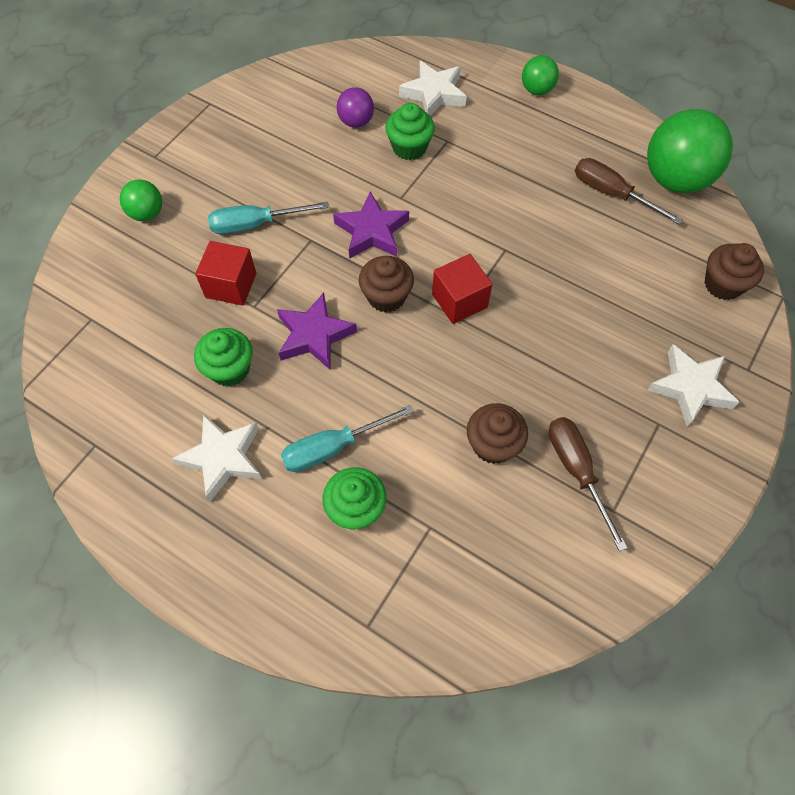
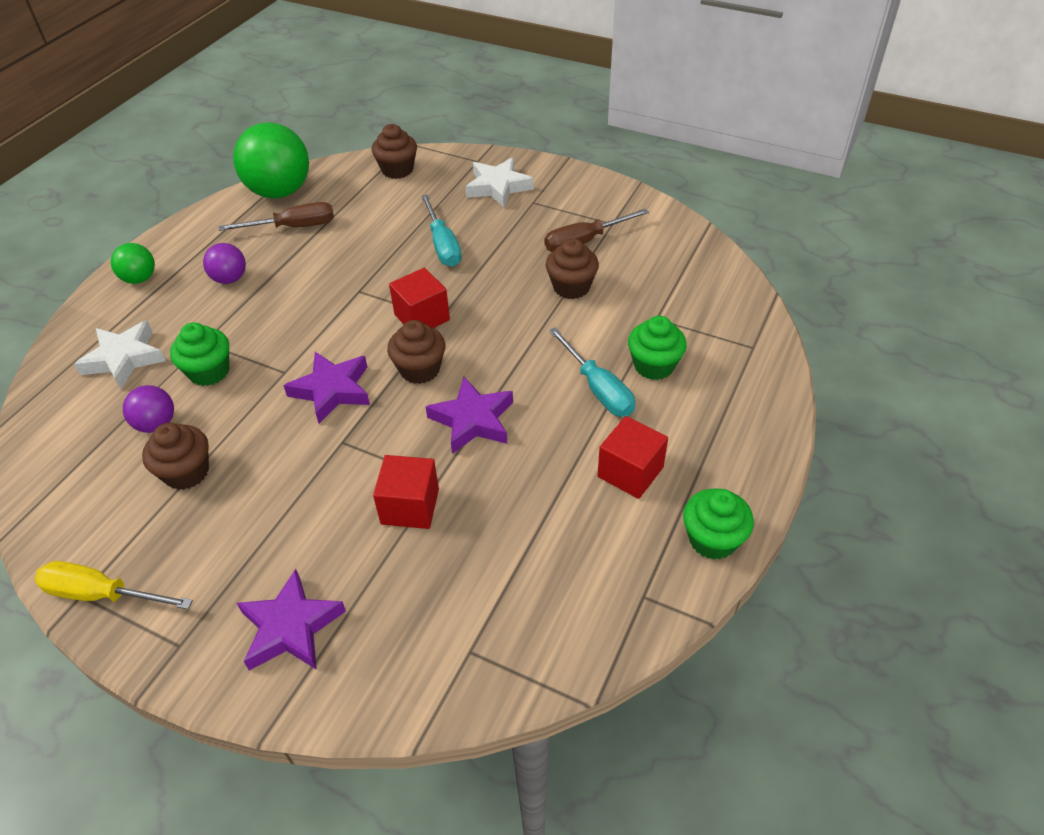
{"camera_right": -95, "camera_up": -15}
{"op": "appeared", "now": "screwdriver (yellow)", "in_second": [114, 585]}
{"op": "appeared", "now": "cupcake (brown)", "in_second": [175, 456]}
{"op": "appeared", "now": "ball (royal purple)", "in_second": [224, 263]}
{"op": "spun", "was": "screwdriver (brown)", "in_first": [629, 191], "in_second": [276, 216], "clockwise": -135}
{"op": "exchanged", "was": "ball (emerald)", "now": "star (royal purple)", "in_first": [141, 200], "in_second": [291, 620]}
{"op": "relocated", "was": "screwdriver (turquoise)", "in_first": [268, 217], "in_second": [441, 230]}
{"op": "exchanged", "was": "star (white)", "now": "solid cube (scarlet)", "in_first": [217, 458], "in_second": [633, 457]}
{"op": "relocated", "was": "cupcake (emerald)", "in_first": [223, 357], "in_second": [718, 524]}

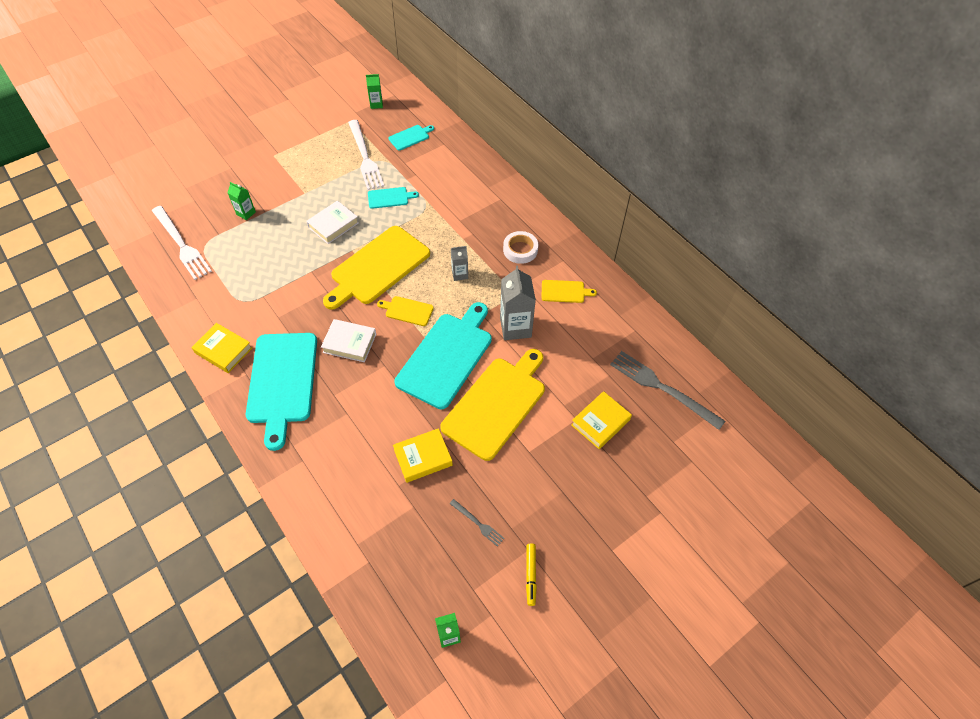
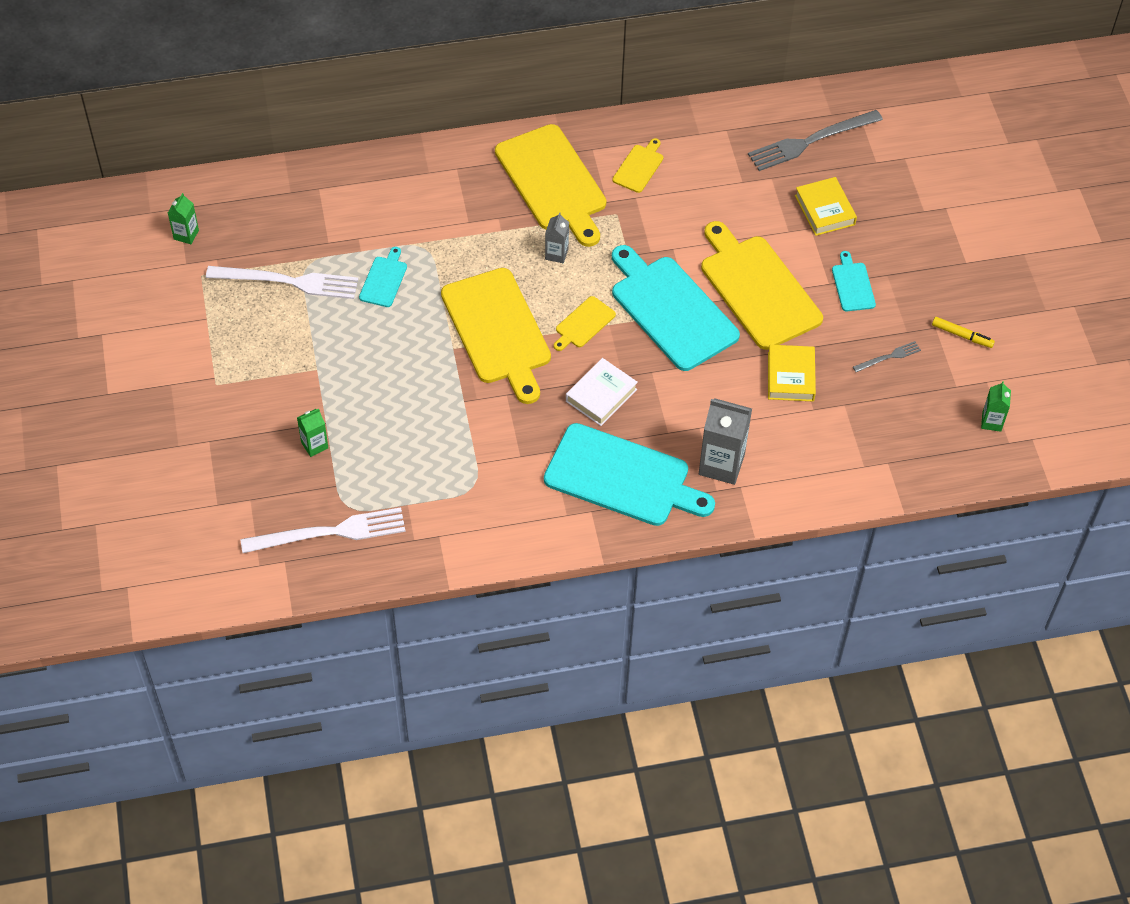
{"camera_right": -65, "camera_up": 0}
{"op": "exchanged", "was": "sticky tape (white)", "now": "chopping board (yellow)", "in_first": [520, 247], "in_second": [550, 185]}
{"op": "relocated", "was": "milk carton (grey)", "in_first": [518, 303], "in_second": [725, 441]}
{"op": "relocated", "was": "chopping board (turquoise)", "in_first": [411, 137], "in_second": [854, 281]}
{"op": "missing", "was": "hardcover (yellow)", "in_first": [221, 348]}
{"op": "missing", "was": "hardcover (white)", "in_first": [332, 222]}

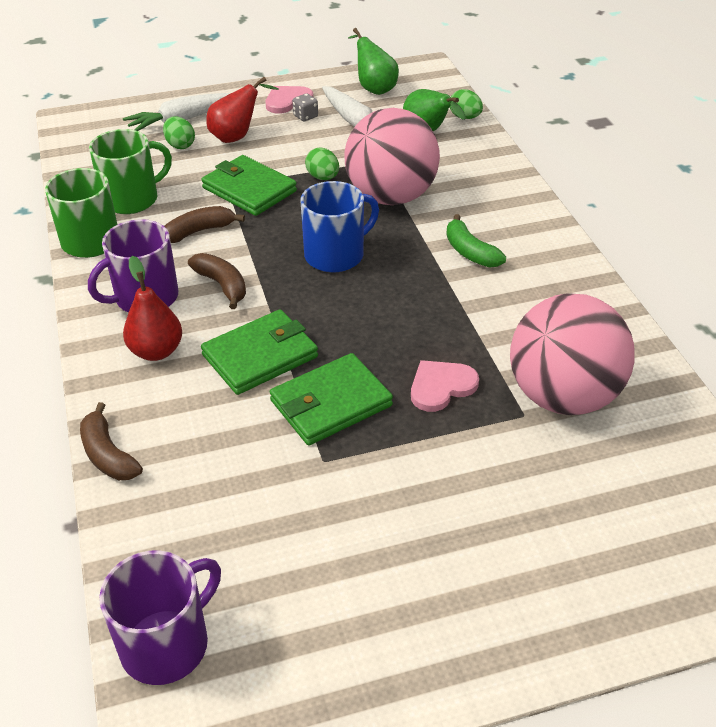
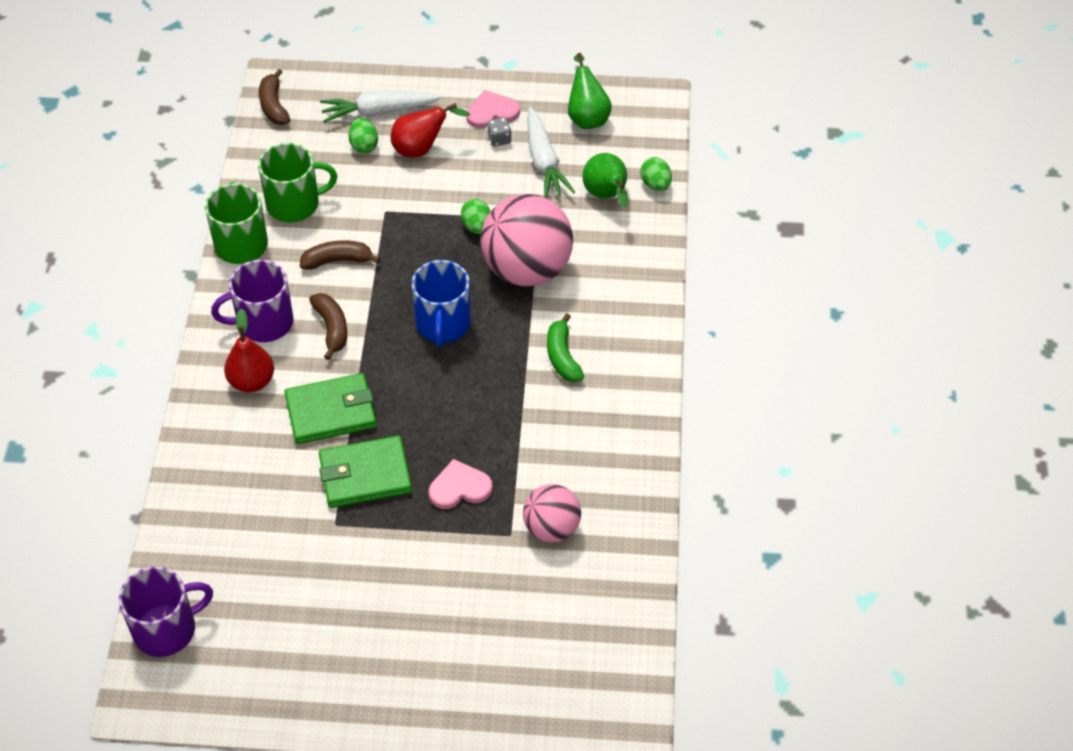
{"camera_right": 20, "camera_up": 10}
{"op": "relocated", "was": "banana (brown)", "in_first": [111, 441], "in_second": [274, 97]}
{"op": "spun", "was": "tea mug (blue)", "in_first": [340, 227], "in_second": [441, 303], "clockwise": 105}
{"op": "size", "was": "ball (pink)", "in_first": [572, 354], "in_second": [552, 513], "ratio": 0.57}
{"op": "missing", "was": "billfold (emerald)", "in_first": [249, 185]}

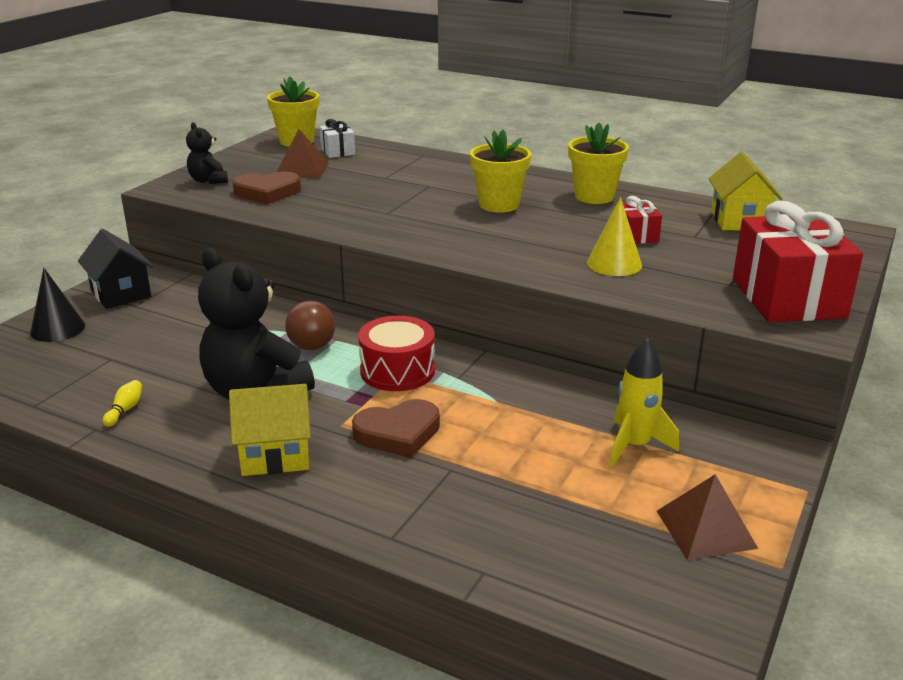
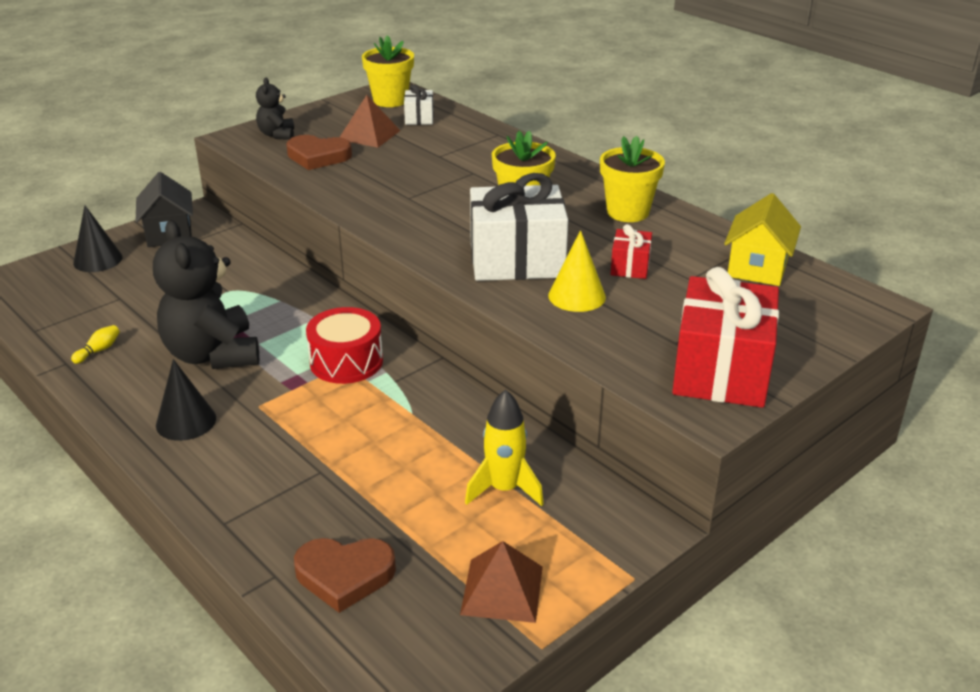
{"camera_right": 20, "camera_up": 5}
{"op": "exchanged", "was": "toy house (yellow)", "now": "cone shape (black)", "in_first": [270, 430], "in_second": [186, 400]}
{"op": "relocated", "was": "heart (brown)", "in_first": [396, 428], "in_second": [345, 575]}
{"op": "appeared", "now": "present (white)", "in_second": [519, 227]}
{"op": "missing", "was": "ball (brown)", "in_first": [310, 325]}

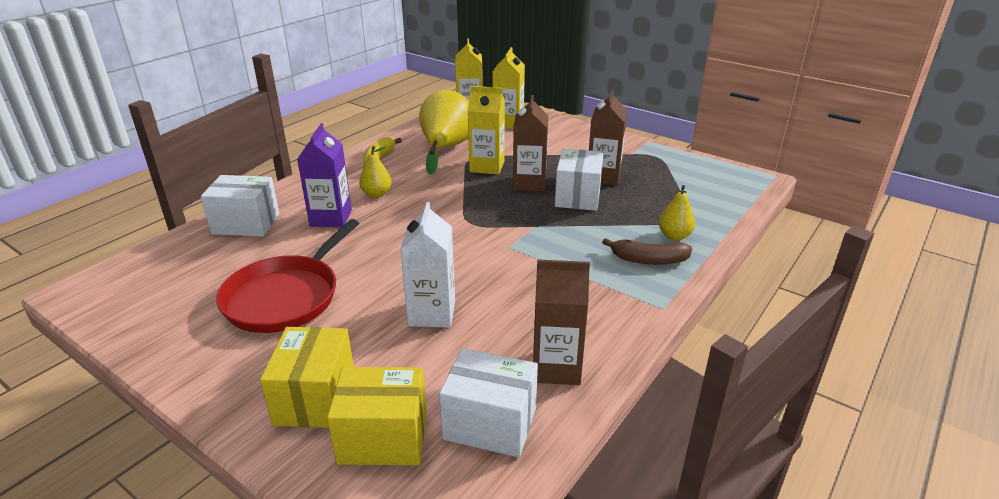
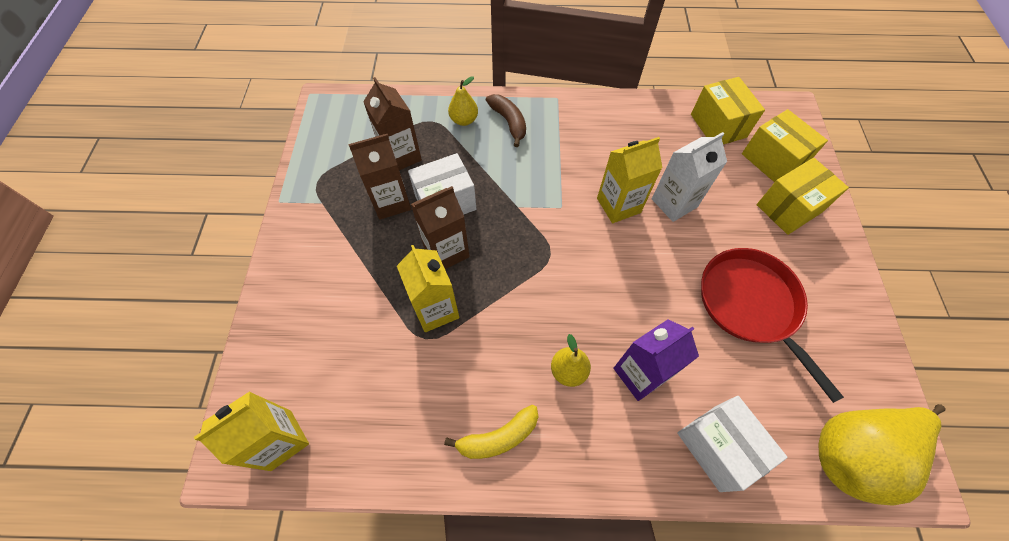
{"camera_right": -125, "camera_up": 30}
{"op": "relocated", "was": "milk carton (brown)", "in_first": [561, 322], "in_second": [392, 123]}
{"op": "relocated", "was": "milk carton (yellow)", "in_first": [509, 88], "in_second": [629, 180]}
{"op": "colour", "was": "box (white)", "now": "box (yellow)", "in_first": [488, 402], "in_second": [728, 110]}
{"op": "spun", "was": "skillet (scarlet)", "in_first": [287, 276], "in_second": [772, 325], "clockwise": -105}
{"op": "relocated", "was": "pear (yellow)", "in_first": [444, 132], "in_second": [882, 455]}

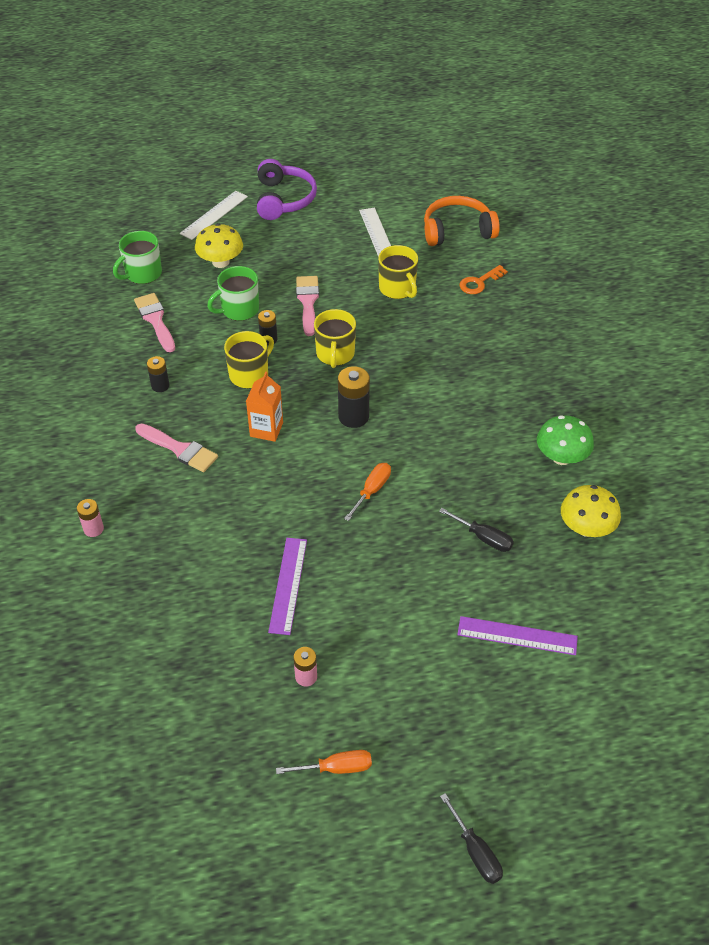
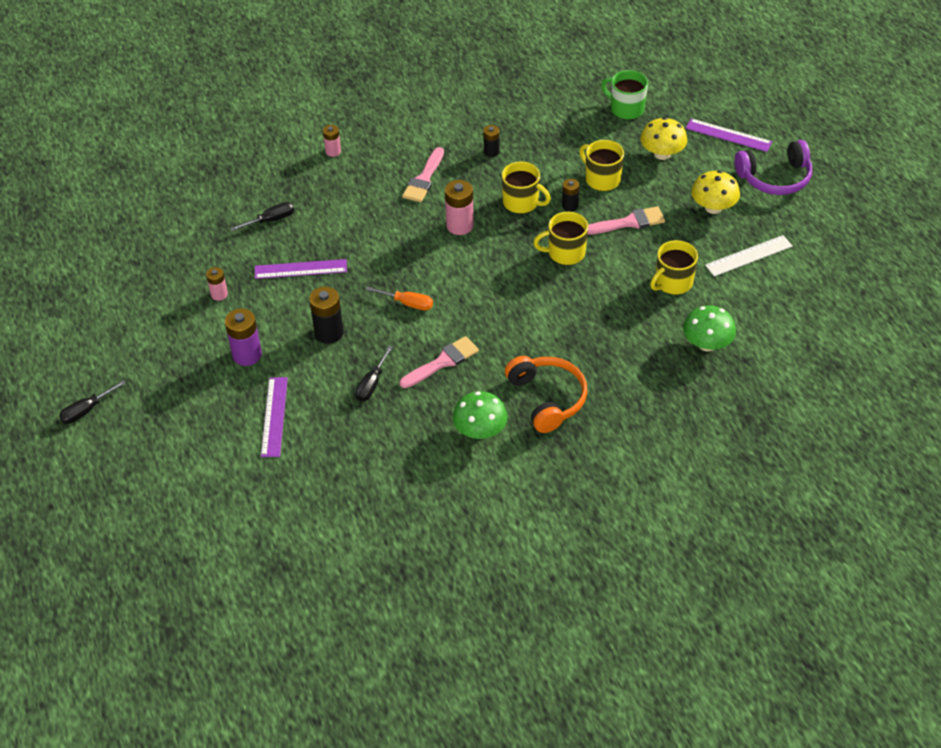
{"camera_right": 80, "camera_up": 0}
{"op": "appeared", "now": "battery (royal purple)", "in_second": [243, 337]}
{"op": "appeared", "now": "screwdriver (black)", "in_second": [262, 216]}
{"op": "relocated", "was": "battery (black)", "in_first": [354, 397], "in_second": [326, 315]}
{"op": "relocated", "was": "paint brush (pink)", "in_first": [154, 322], "in_second": [439, 362]}
{"op": "exchanged", "was": "milk carton (bright orange)", "now": "battery (pink)", "in_first": [264, 407], "in_second": [459, 207]}
{"op": "relocated", "was": "headset (bright orange)", "in_first": [462, 221], "in_second": [546, 394]}
{"op": "colour", "was": "tea mug (emerald)", "now": "tea mug (yellow)", "in_first": [233, 293], "in_second": [601, 165]}
{"op": "exchanged", "was": "key (bright orange)", "now": "mushroom (emerald)", "in_first": [483, 279], "in_second": [709, 328]}
{"op": "colour", "was": "measuring stick (white)", "now": "measuring stick (royal purple)", "in_first": [214, 215], "in_second": [729, 135]}
{"op": "relocated", "was": "mushroom (yellow)", "in_first": [591, 511], "in_second": [715, 192]}
{"op": "missing", "was": "screwdriver (bright orange)", "in_first": [324, 762]}

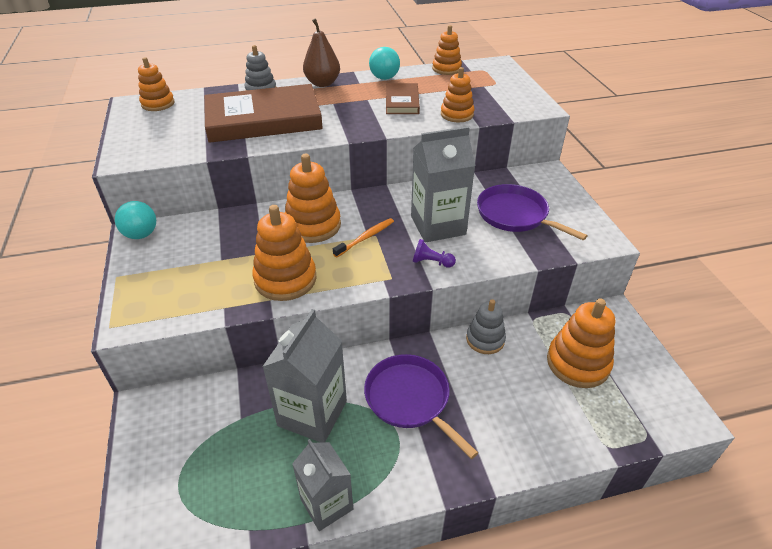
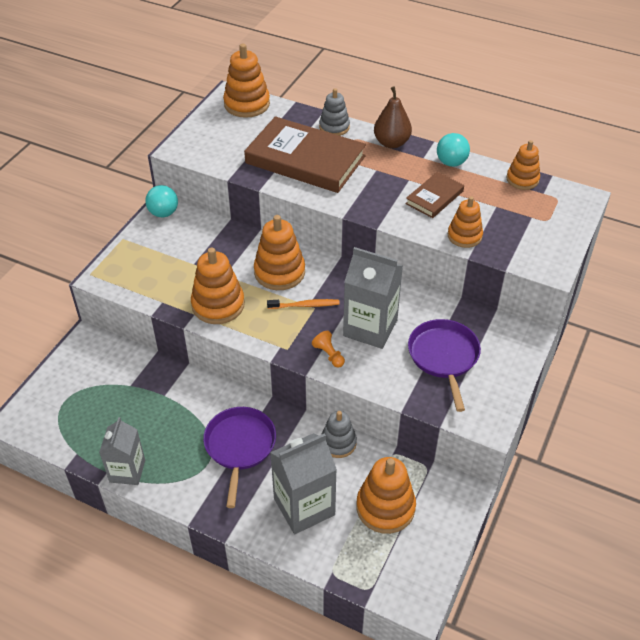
{"camera_right": 40, "camera_up": 5}
{"op": "size", "was": "stacking rings (bright orange)", "in_first": [156, 84], "in_second": [246, 81], "ratio": 1.54}
{"op": "relocated", "was": "milk carton (grey)", "in_first": [304, 375], "in_second": [303, 483]}
{"op": "colour", "was": "chess pawn (royal purple)", "now": "chess pawn (bright orange)", "in_first": [434, 253], "in_second": [328, 349]}

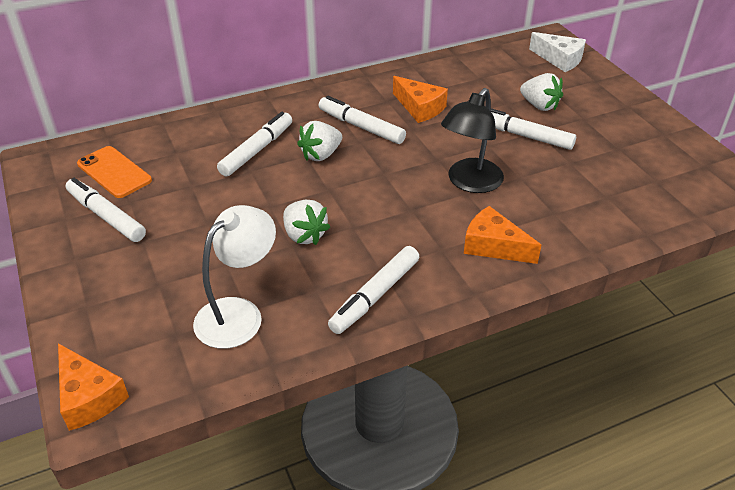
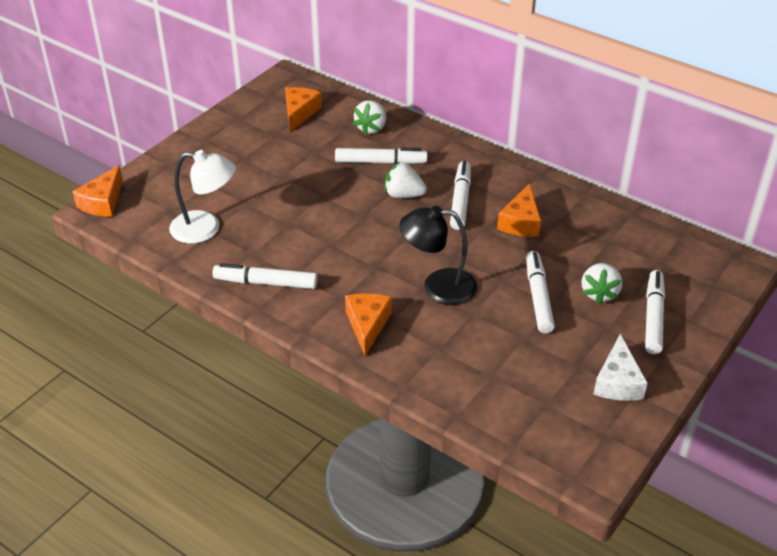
{"camera_right": 60, "camera_up": 0}
{"op": "exchanged", "was": "smartphone (bright orange)", "now": "piece of cheese (bright orange)", "in_first": [114, 172], "in_second": [303, 109]}
{"op": "relocated", "was": "strawberry (white)", "in_first": [306, 222], "in_second": [369, 117]}
{"op": "relocated", "was": "piece of cheese (white)", "in_first": [557, 52], "in_second": [621, 367]}
{"op": "relocated", "was": "marker pen (white)", "in_first": [105, 210], "in_second": [655, 312]}

